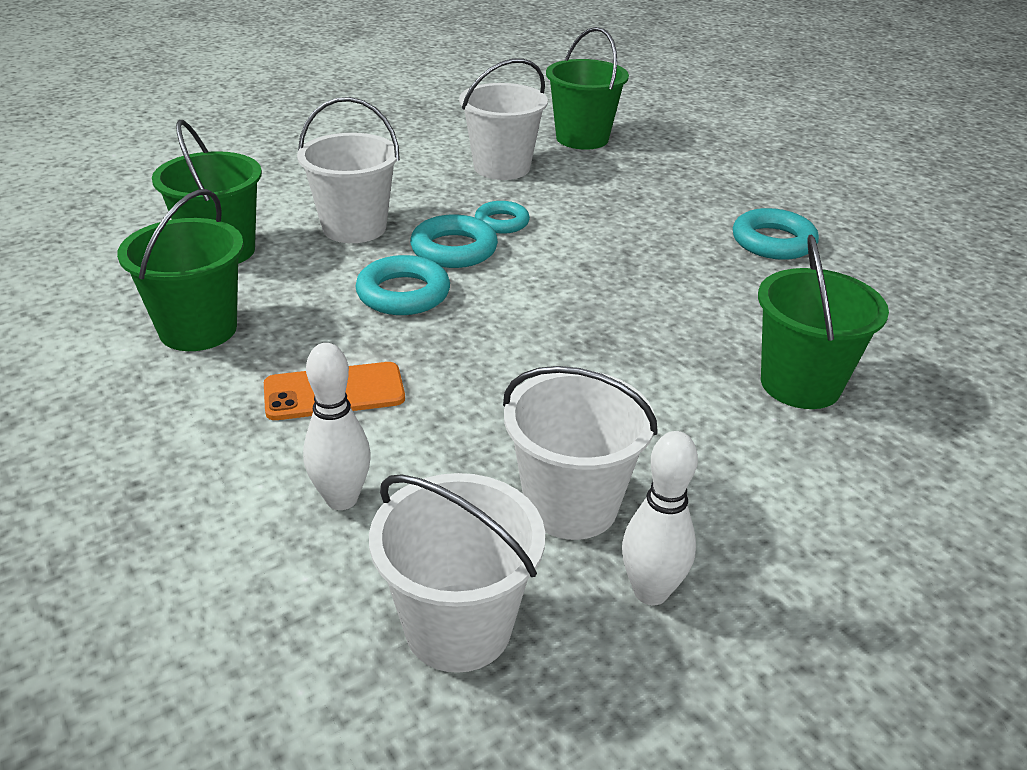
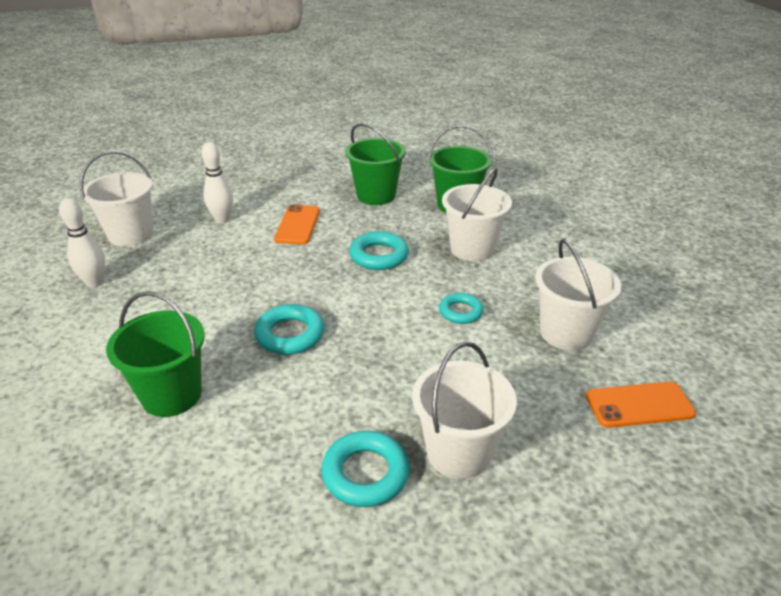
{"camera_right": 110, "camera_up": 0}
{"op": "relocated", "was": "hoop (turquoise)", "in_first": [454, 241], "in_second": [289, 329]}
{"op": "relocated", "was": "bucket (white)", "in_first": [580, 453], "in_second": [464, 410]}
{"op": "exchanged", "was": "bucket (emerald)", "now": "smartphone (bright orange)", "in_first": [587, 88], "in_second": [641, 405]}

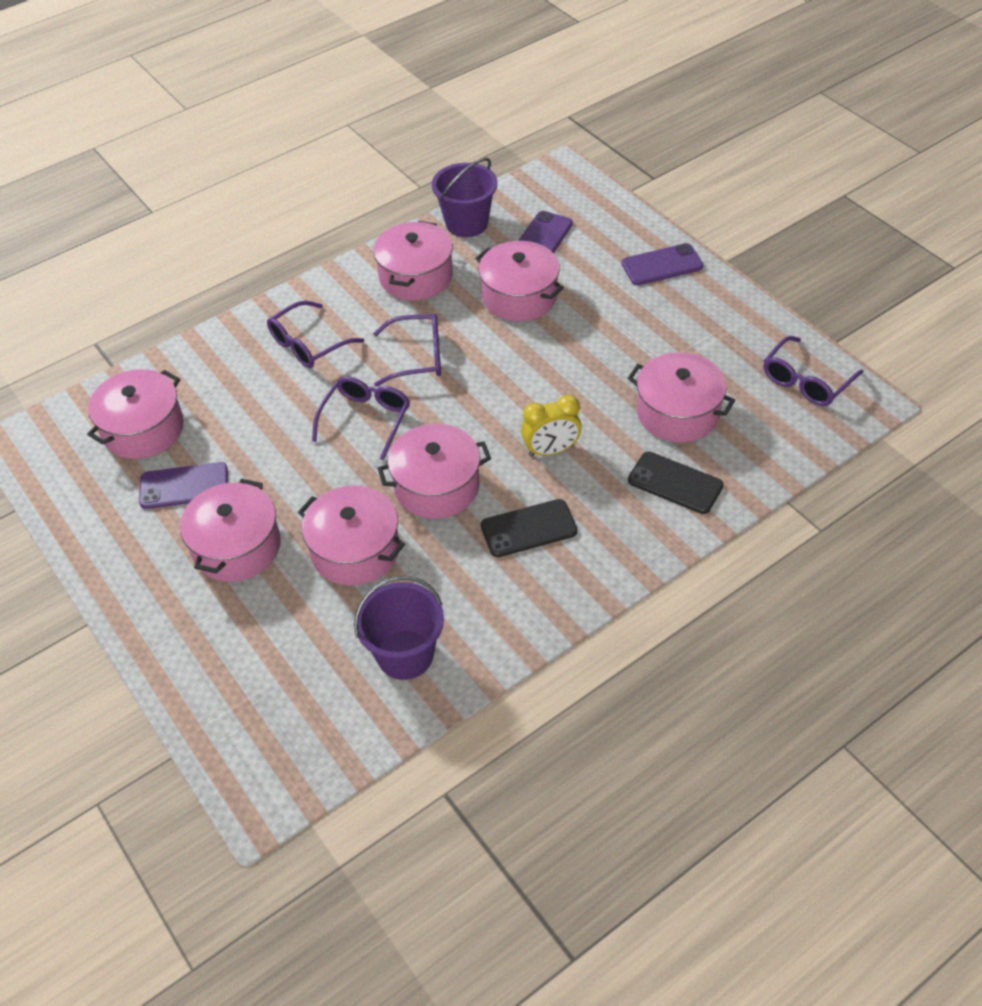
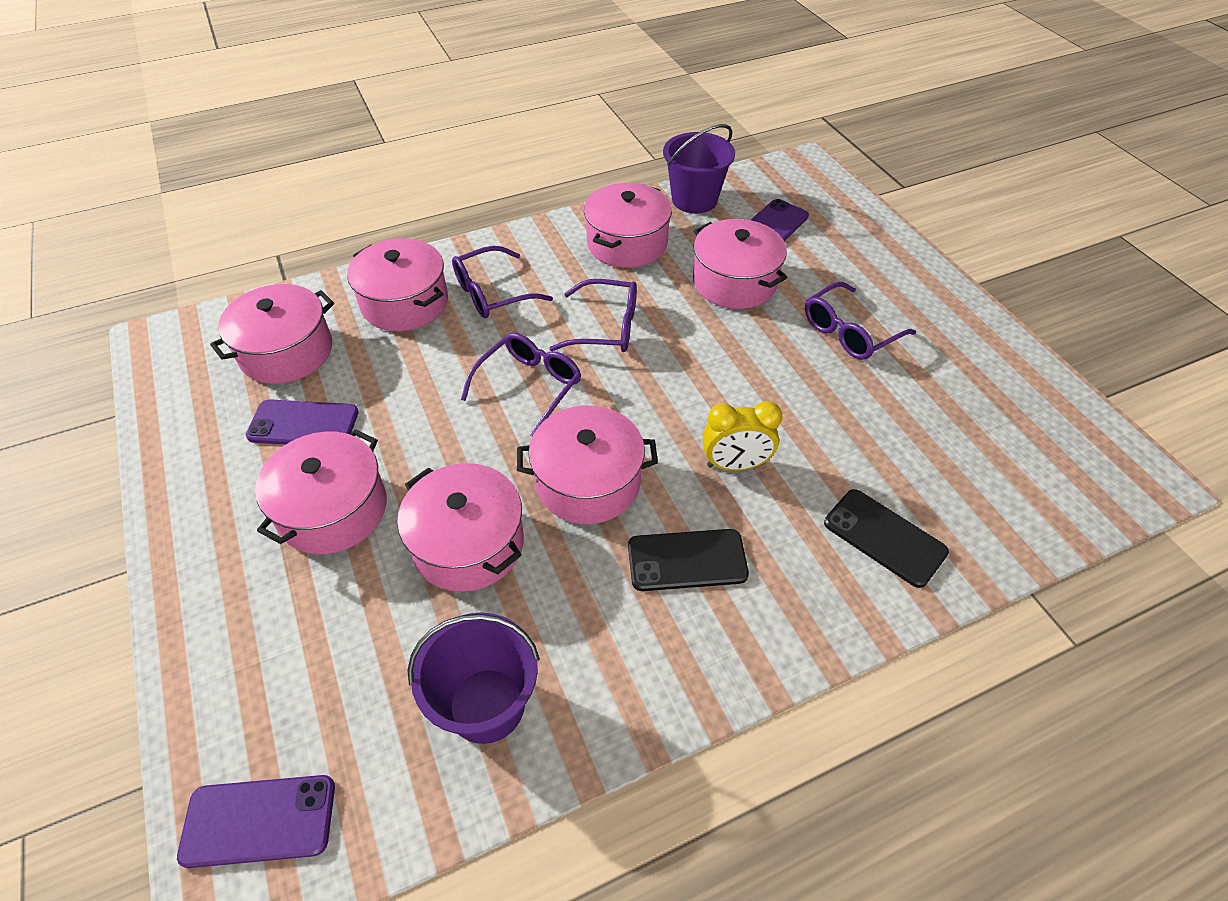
{"camera_right": 10, "camera_up": 0}
{"op": "relocated", "was": "smartphone (royal purple)", "in_first": [662, 264], "in_second": [256, 821]}
{"op": "relocated", "was": "stockpot (pink)", "in_first": [681, 397], "in_second": [397, 284]}
{"op": "relocated", "was": "glasses (royal purple)", "in_first": [813, 371], "in_second": [860, 321]}

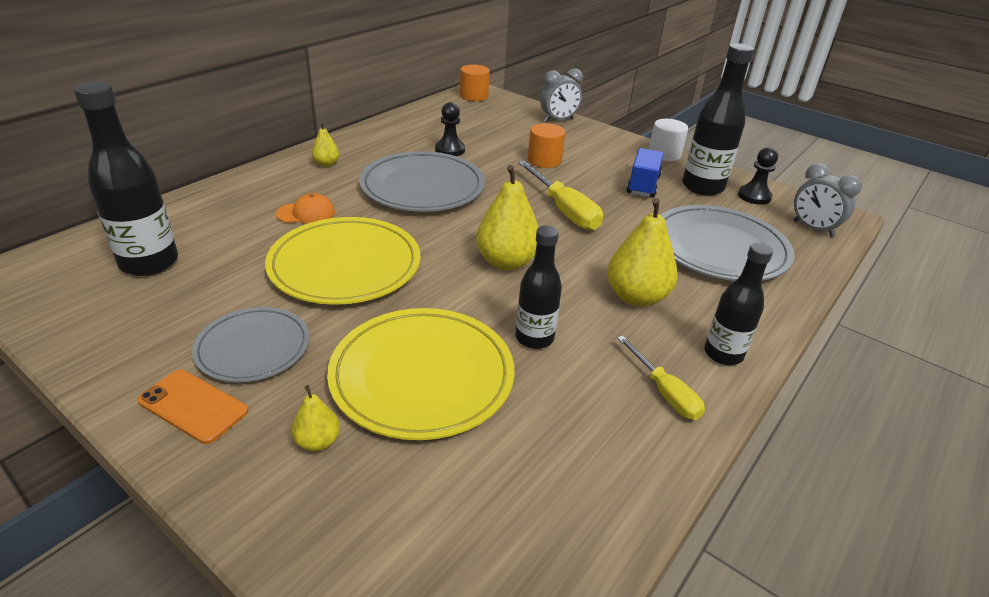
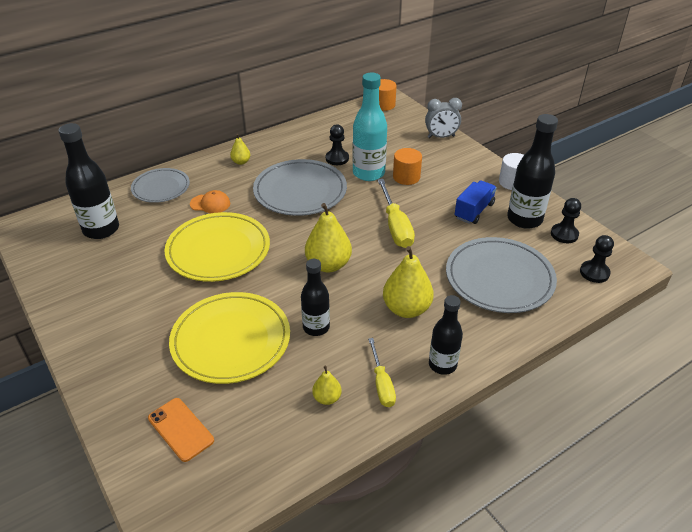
{"camera_right": 20, "camera_up": 5}
{"op": "relocated", "was": "dinner plate (grey)", "in_first": [251, 344], "in_second": [160, 185]}
{"op": "relocated", "was": "smartphone (bright orange)", "in_first": [192, 407], "in_second": [181, 430]}
{"op": "relocated", "was": "pear (yellow)", "in_first": [316, 418], "in_second": [327, 385]}
{"op": "appeared", "now": "drink bottle (turquoise)", "in_second": [369, 127]}
{"op": "exchanged", "was": "alarm clock (grey)", "now": "chess pawn (black)", "in_first": [827, 200], "in_second": [597, 259]}

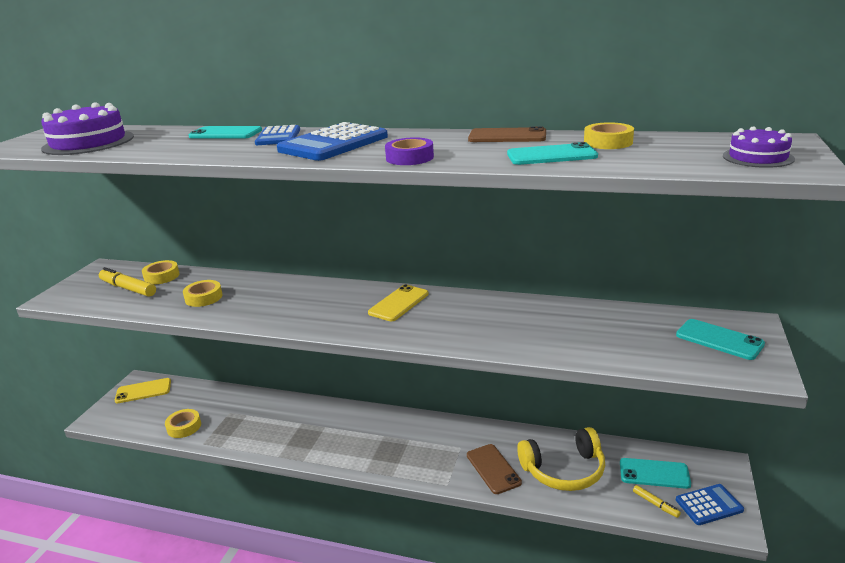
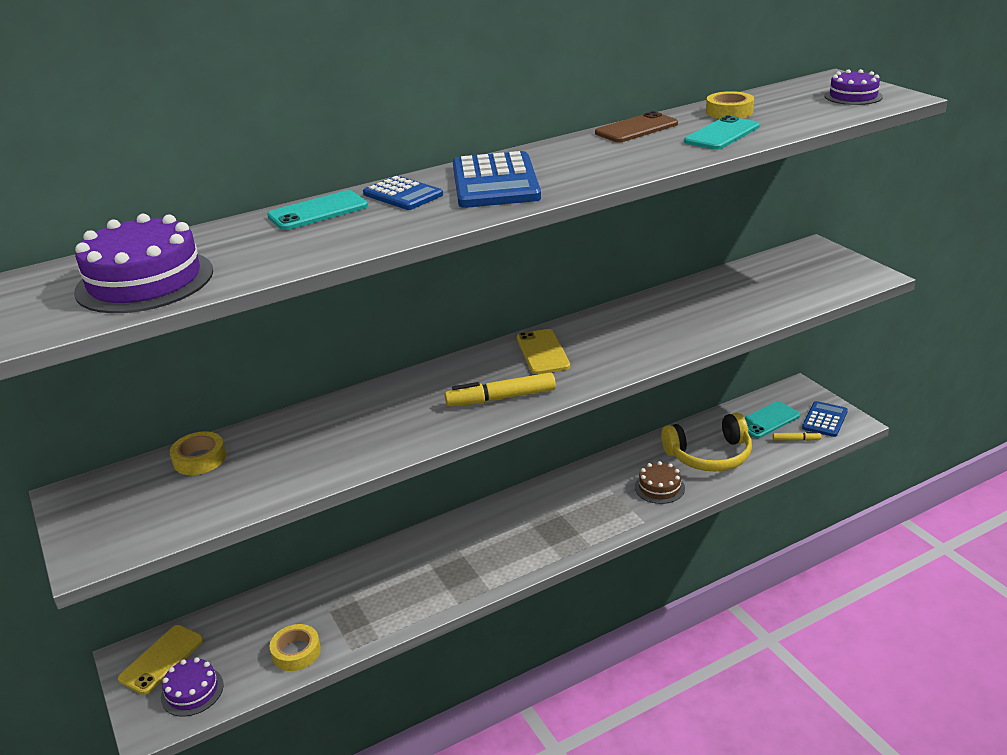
{"camera_right": -45, "camera_up": 5}
{"op": "appeared", "now": "cake (royal purple)", "in_second": [192, 687]}
{"op": "relocated", "was": "marker pen (yellow)", "in_first": [127, 282], "in_second": [500, 389]}
{"op": "exchanged", "was": "smartphone (brown)", "now": "cake (brown)", "in_first": [494, 469], "in_second": [660, 482]}
{"op": "spun", "was": "headset (yellow)", "in_first": [561, 459], "in_second": [706, 442], "clockwise": 45}
{"op": "missing", "was": "sticky tape (yellow)", "in_first": [203, 293]}
{"op": "missing", "was": "sticky tape (royal purple)", "in_first": [409, 151]}
{"op": "missing", "was": "smartphone (turquoise)", "in_first": [720, 339]}

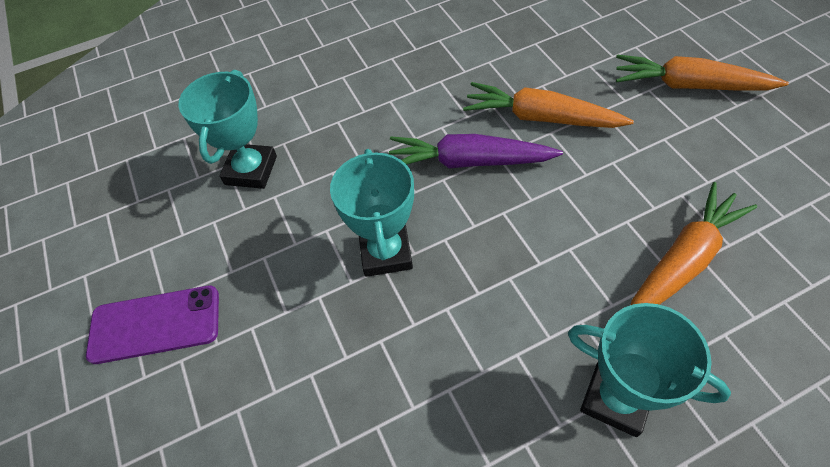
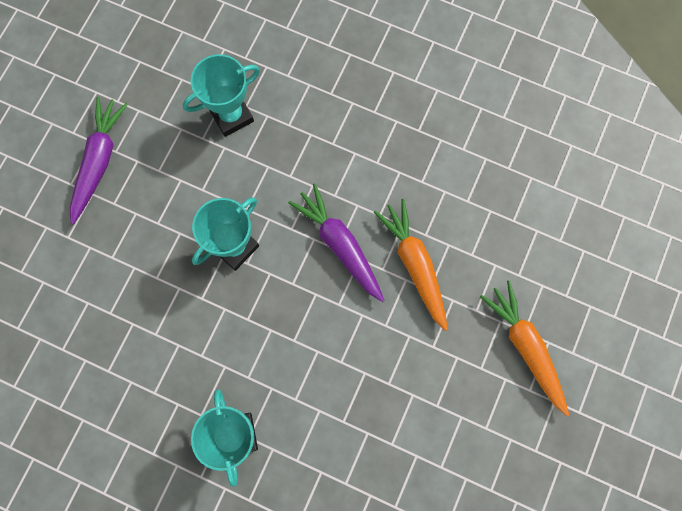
{"camera_right": 45, "camera_up": 20}
{"op": "exchanged", "was": "smartphone (royal purple)", "now": "carrot (royal purple)", "in_first": [152, 324], "in_second": [99, 160]}
{"op": "missing", "was": "carrot (bright orange)", "in_first": [694, 243]}

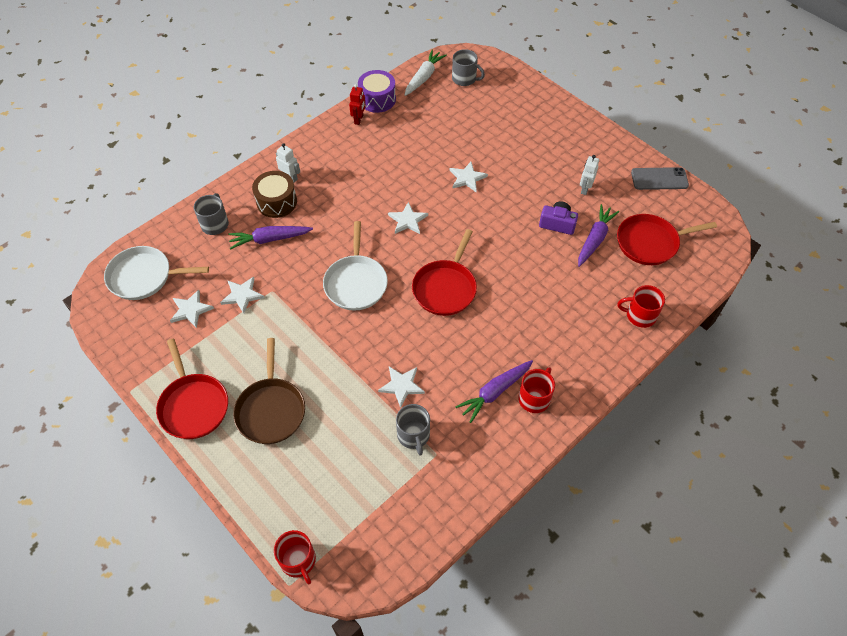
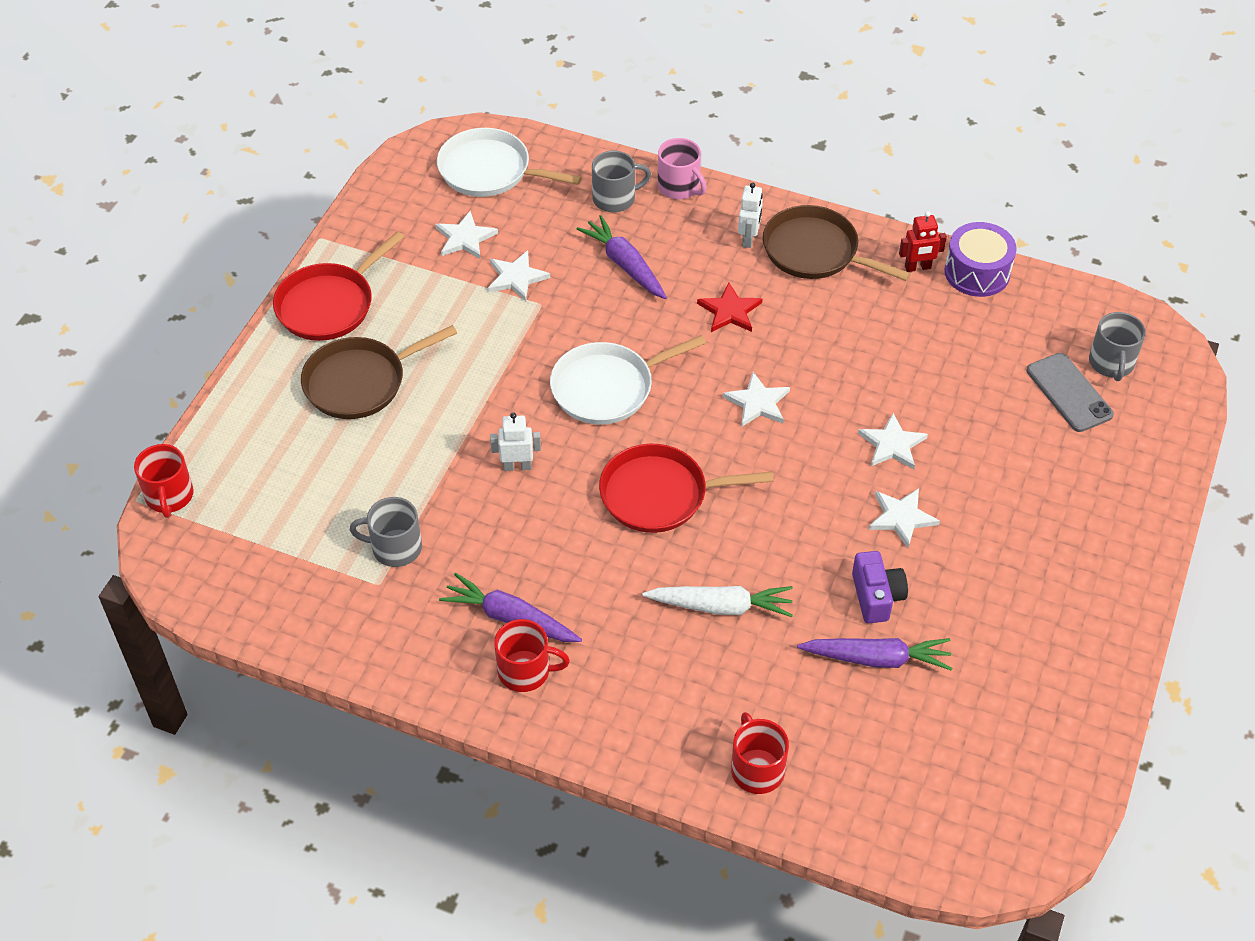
{"camera_right": 65, "camera_up": -5}
{"op": "spun", "was": "tea mug (scarlet)", "in_first": [295, 557], "in_second": [164, 481], "clockwise": -45}
{"op": "spun", "was": "tea mug (grey)", "in_first": [413, 429], "in_second": [386, 532], "clockwise": 45}
{"op": "spun", "was": "skillet (white)", "in_first": [156, 273], "in_second": [509, 162], "clockwise": -45}
{"op": "relocated", "was": "robot figure (white)", "in_first": [589, 175], "in_second": [515, 441]}
{"op": "relocated", "was": "carrot (white)", "in_first": [426, 73], "in_second": [717, 601]}
{"op": "appeared", "now": "tea mug (pink)", "in_second": [682, 168]}
{"op": "appeared", "now": "star (scarlet)", "in_second": [729, 307]}
{"op": "appeared", "now": "skillet (brown)", "in_second": [837, 243]}
{"op": "relocated", "was": "star (white)", "in_first": [401, 387], "in_second": [904, 518]}
{"op": "relocated", "was": "smartphone (grey)", "in_first": [660, 178], "in_second": [1070, 392]}
{"op": "missing", "was": "snare drum (brown)", "in_first": [274, 194]}
{"op": "missing", "was": "skillet (scarlet)", "in_first": [667, 239]}

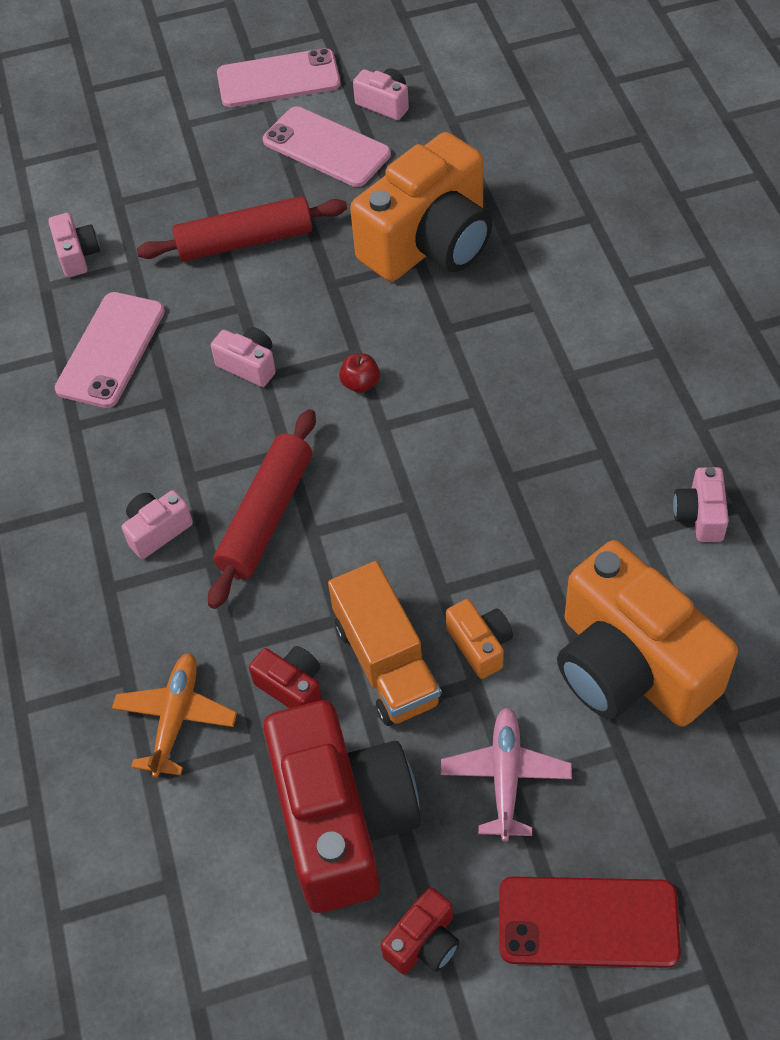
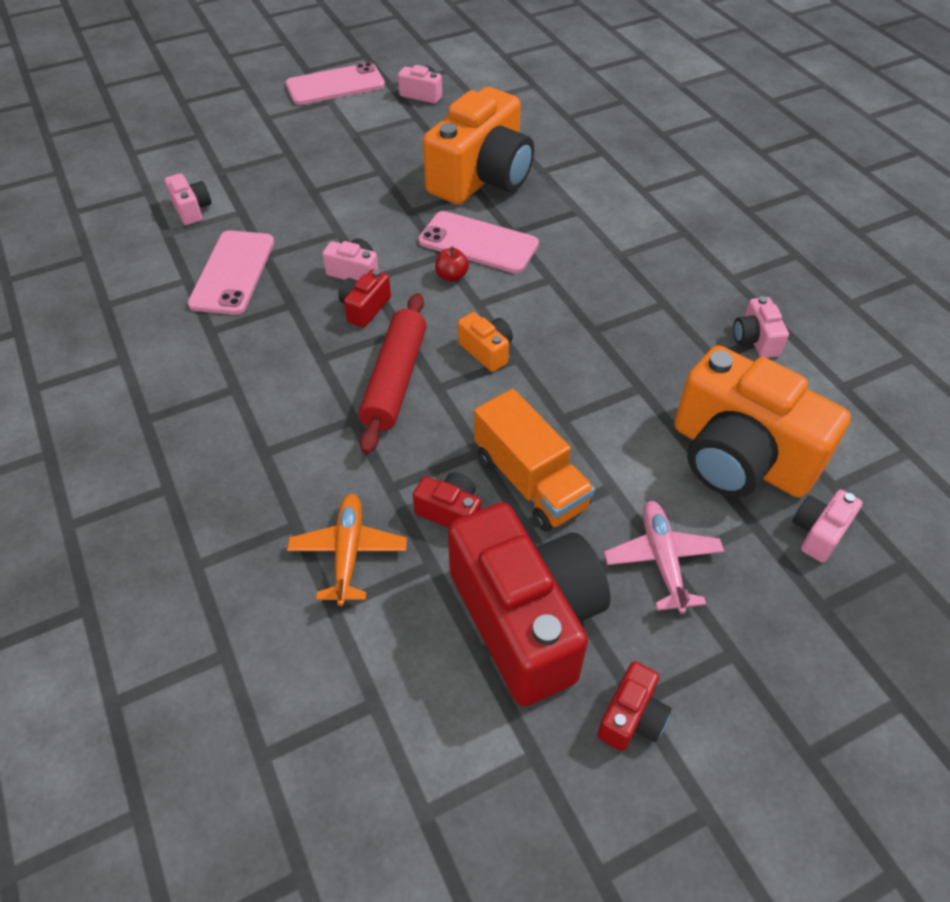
{"camera_right": -15, "camera_up": -5}
{"op": "appeared", "now": "camera (scarlet)", "in_second": [364, 298]}
{"op": "relocated", "was": "smartphone (pink)", "in_first": [327, 146], "in_second": [479, 242]}
{"op": "relocated", "was": "camera (bright orange)", "in_first": [479, 639], "in_second": [485, 342]}
{"op": "relocated", "was": "camera (pink)", "in_first": [157, 524], "in_second": [827, 526]}
{"op": "missing", "was": "dough roller (scarlet)", "in_first": [242, 229]}
{"op": "missing", "was": "smartphone (scarlet)", "in_first": [590, 922]}

